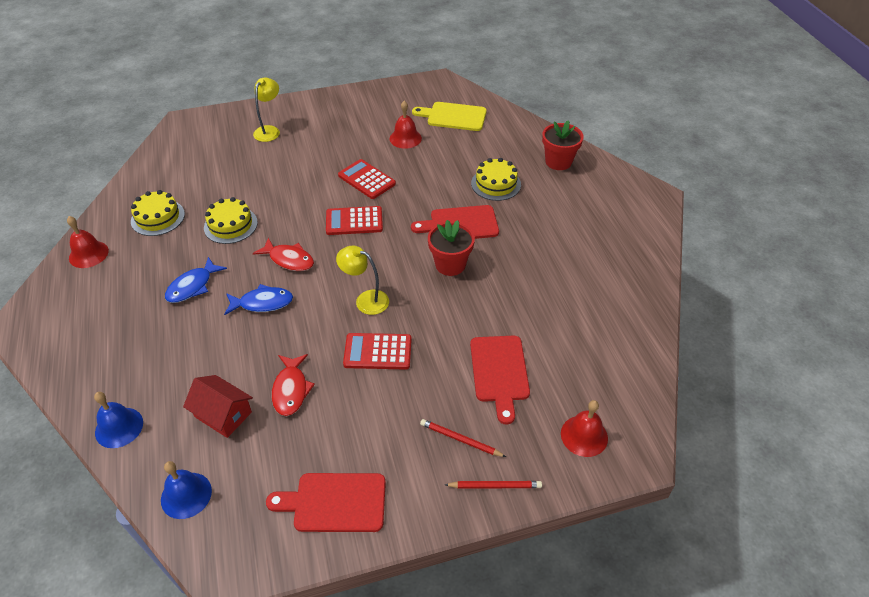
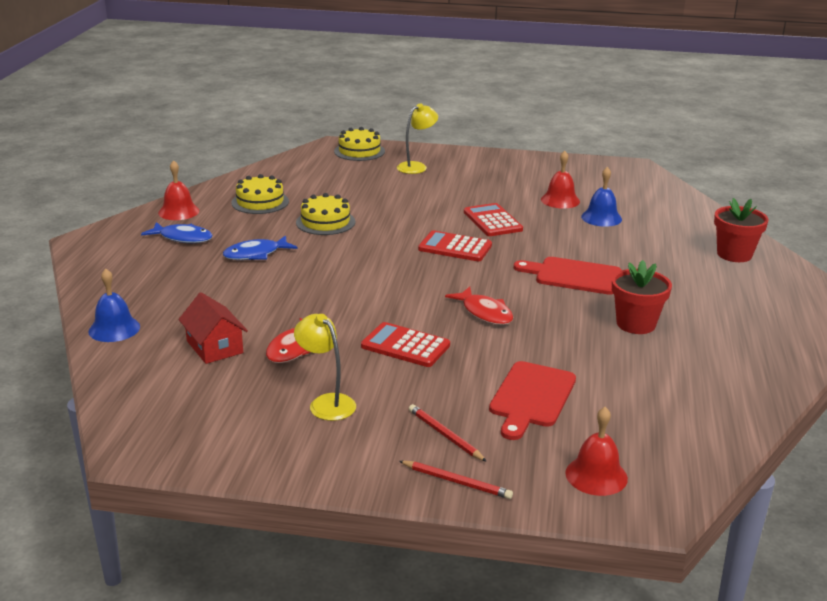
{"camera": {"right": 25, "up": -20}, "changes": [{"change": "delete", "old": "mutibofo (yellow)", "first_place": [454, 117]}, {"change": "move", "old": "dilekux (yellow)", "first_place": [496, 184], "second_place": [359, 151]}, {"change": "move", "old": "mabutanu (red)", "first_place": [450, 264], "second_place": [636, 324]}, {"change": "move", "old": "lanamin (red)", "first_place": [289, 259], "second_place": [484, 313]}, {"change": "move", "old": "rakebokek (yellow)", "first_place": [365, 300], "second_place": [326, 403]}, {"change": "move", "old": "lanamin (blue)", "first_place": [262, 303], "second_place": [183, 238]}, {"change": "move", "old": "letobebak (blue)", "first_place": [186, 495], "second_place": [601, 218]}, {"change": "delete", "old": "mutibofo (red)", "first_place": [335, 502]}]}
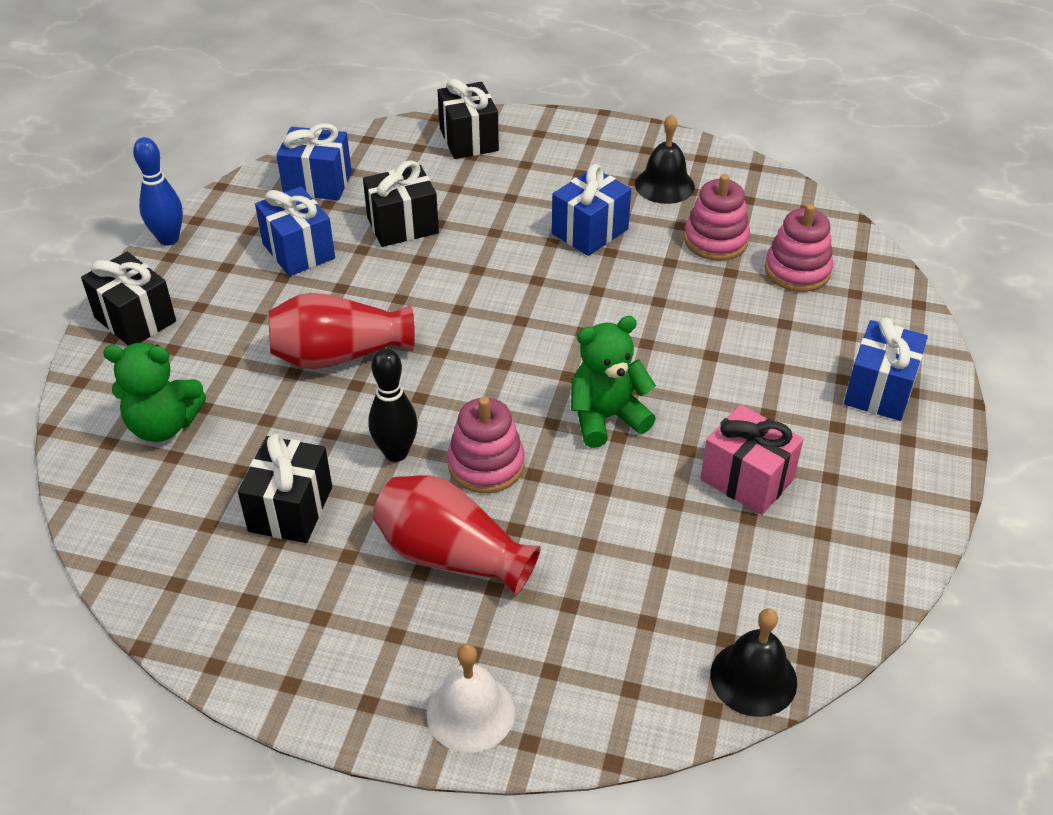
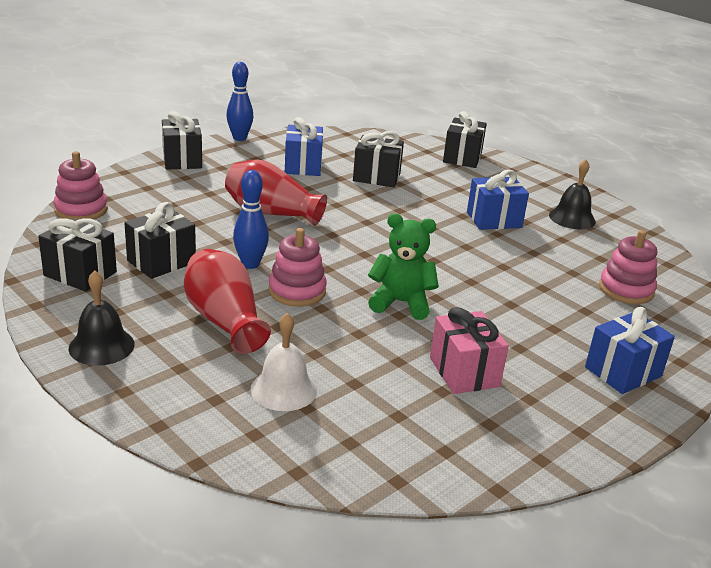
{"camera": {"right": 30, "up": -15}, "changes": [{"change": "delete", "old": "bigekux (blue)", "first_place": [317, 183]}, {"change": "move", "old": "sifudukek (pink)", "first_place": [715, 240], "second_place": [81, 210]}, {"change": "delete", "old": "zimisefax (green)", "first_place": [163, 425]}, {"change": "recolor", "old": "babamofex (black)", "new": "babamofex (blue)", "first_place": [396, 453], "second_place": [250, 264]}, {"change": "move", "old": "letobebak (black)", "first_place": [753, 678], "second_place": [101, 346]}, {"change": "move", "old": "letobebak (white)", "first_place": [470, 712], "second_place": [283, 389]}, {"change": "insert", "new": "bigekux (black)", "second_place": [80, 274]}]}
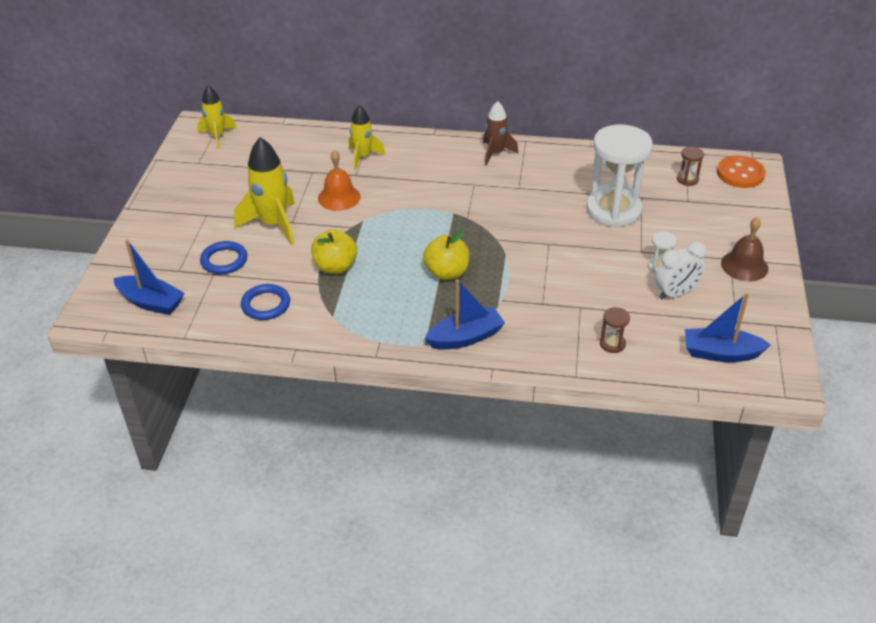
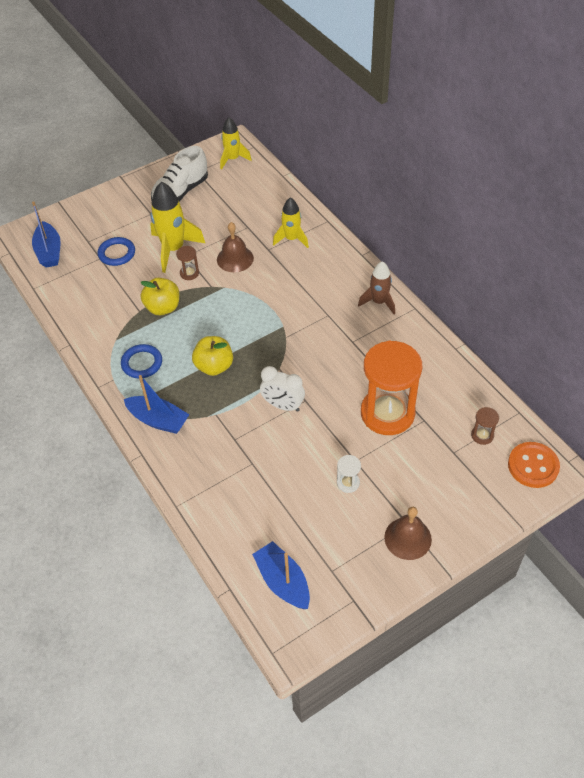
{"camera": {"right": 50, "up": 10}, "changes": [{"change": "recolor", "old": "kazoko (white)", "new": "kazoko (orange)", "first_place": [613, 210], "second_place": [387, 413]}, {"change": "recolor", "old": "letobebak (orange)", "new": "letobebak (brown)", "first_place": [339, 197], "second_place": [235, 258]}, {"change": "move", "old": "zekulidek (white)", "first_place": [676, 293], "second_place": [283, 405]}, {"change": "move", "old": "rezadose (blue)", "first_place": [266, 305], "second_place": [142, 363]}, {"change": "move", "old": "kazoko (brown)", "first_place": [612, 344], "second_place": [189, 273]}, {"change": "insert", "new": "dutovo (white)", "second_place": [180, 192]}]}
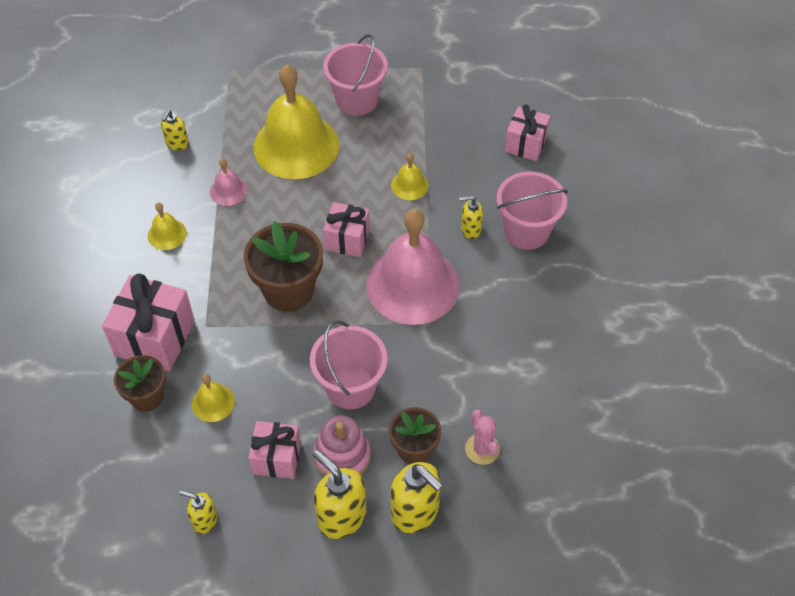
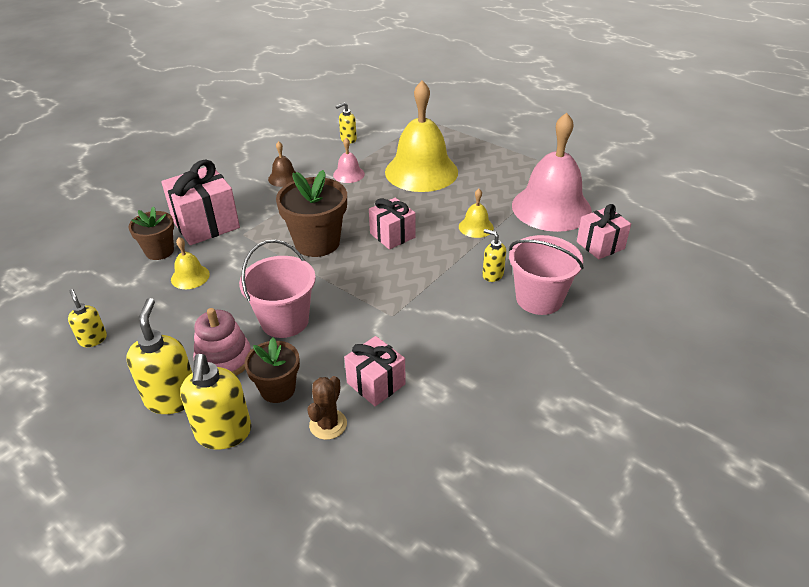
{"camera": {"right": 40, "up": -15}, "changes": [{"change": "delete", "old": "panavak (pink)", "first_place": [357, 100]}, {"change": "recolor", "old": "letobebak (yellow)", "new": "letobebak (brown)", "first_place": [167, 234], "second_place": [284, 178]}, {"change": "move", "old": "letobebak (pink)", "first_place": [413, 285], "second_place": [551, 208]}, {"change": "recolor", "old": "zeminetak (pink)", "new": "zeminetak (brown)", "first_place": [482, 449], "second_place": [328, 424]}, {"change": "move", "old": "bigekux (pink)", "first_place": [276, 458], "second_place": [376, 383]}]}
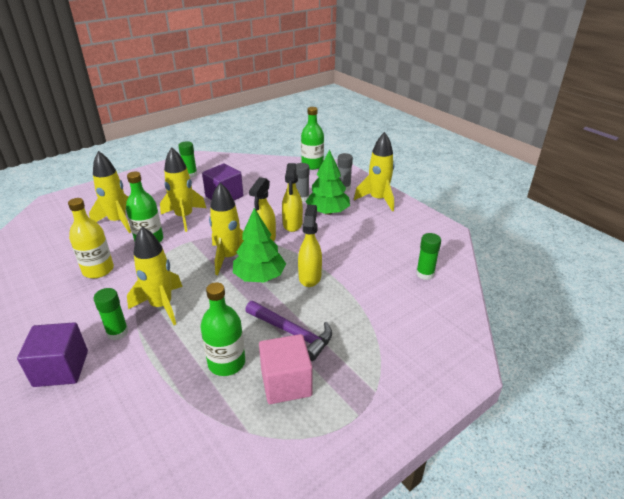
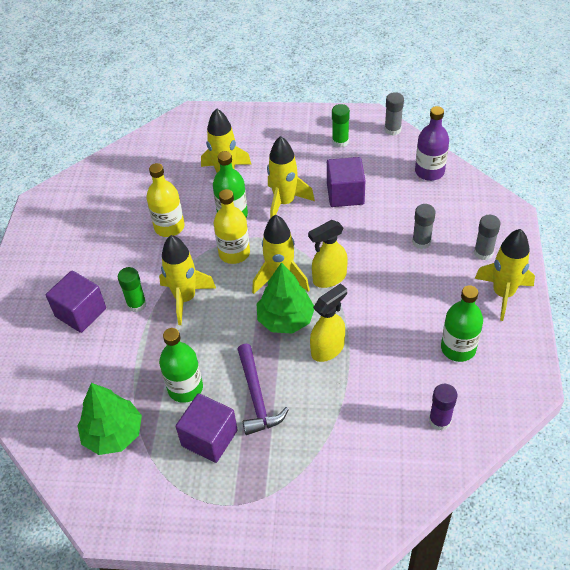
{"camera": {"right": 45, "up": 15}, "changes": [{"change": "move", "old": "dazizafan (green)", "first_place": [312, 165], "second_place": [458, 348]}, {"change": "move", "old": "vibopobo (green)", "first_place": [328, 212], "second_place": [113, 434]}, {"change": "delete", "old": "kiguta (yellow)", "first_place": [292, 224]}, {"change": "recolor", "old": "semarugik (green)", "new": "semarugik (purple)", "first_place": [425, 274], "second_place": [439, 420]}, {"change": "recolor", "old": "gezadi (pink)", "new": "gezadi (purple)", "first_place": [286, 383], "second_place": [209, 438]}, {"change": "insert", "new": "semarugik (grey)", "second_place": [392, 130]}, {"change": "insert", "new": "dazizafan (purple)", "second_place": [429, 171]}, {"change": "insert", "new": "dazizafan (yellow)", "second_place": [234, 253]}]}
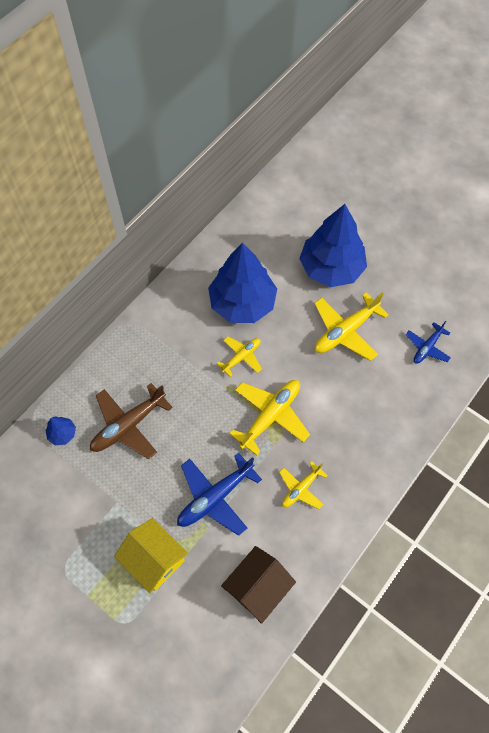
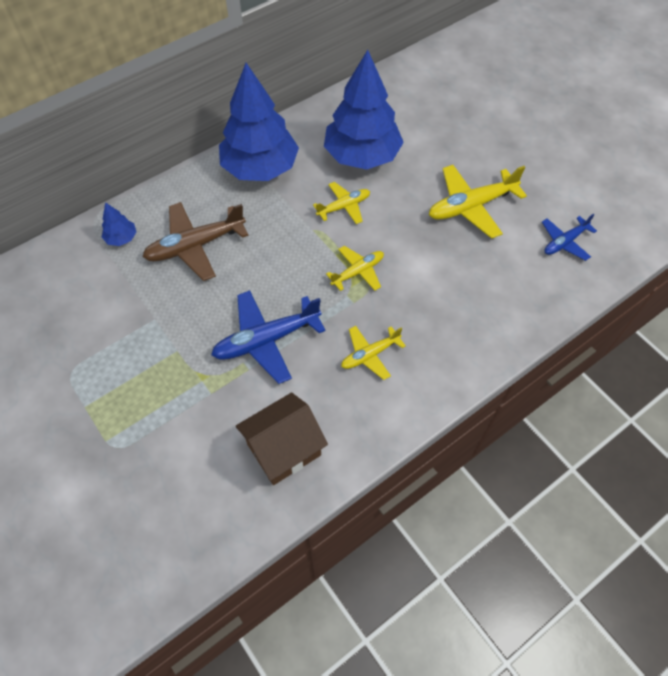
{"camera": {"right": 15, "up": -5}, "changes": [{"change": "move", "old": "vibopobo (blue)", "first_place": [331, 268], "second_place": [260, 168]}, {"change": "resize", "old": "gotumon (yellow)", "first_place": [270, 416], "second_place": [358, 272], "factor": 0.59}, {"change": "delete", "old": "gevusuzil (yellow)", "first_place": [154, 560]}]}
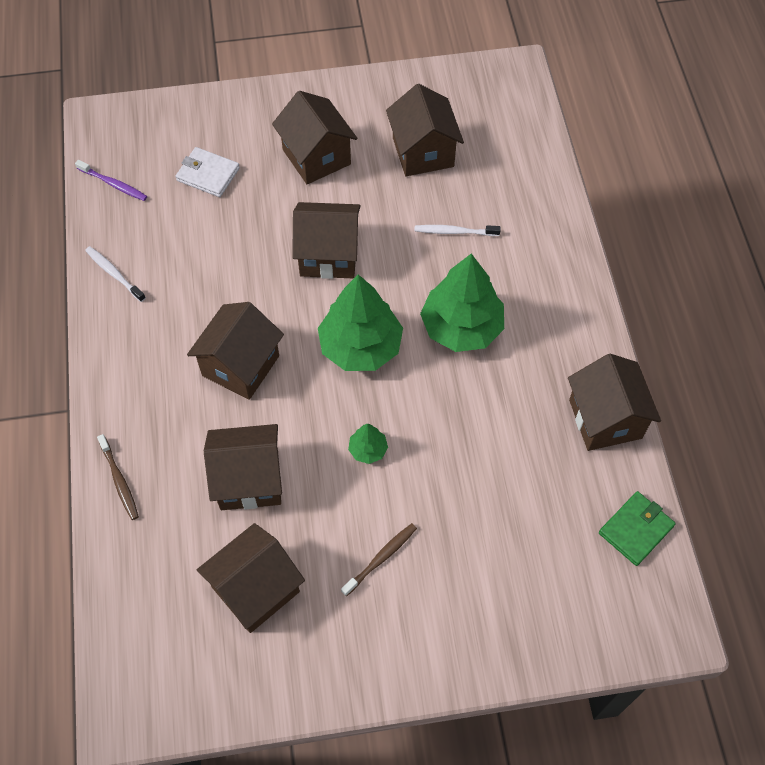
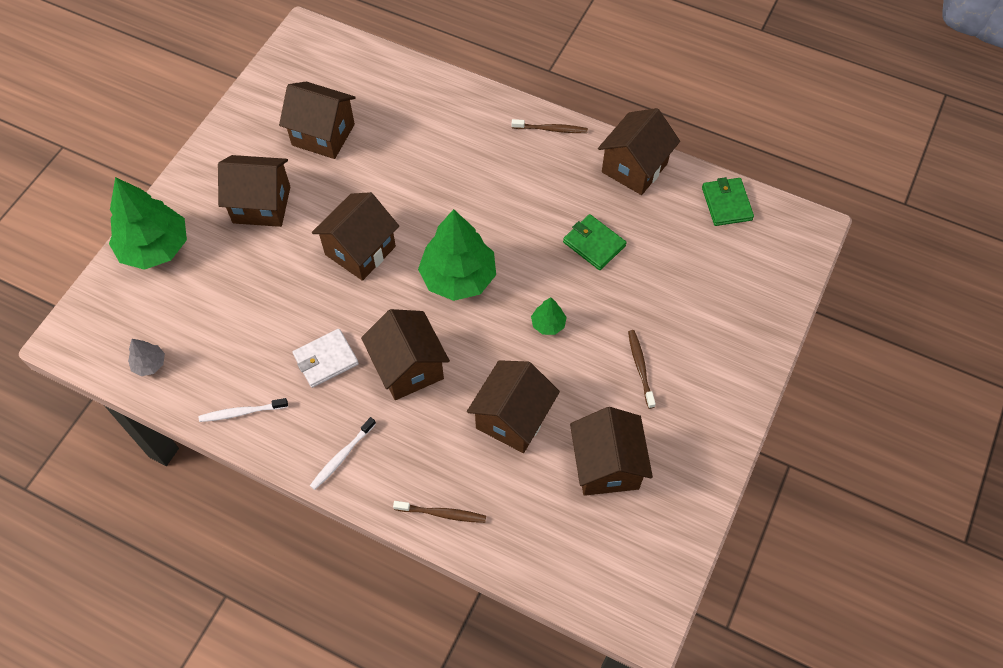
{"camera": {"right": -55, "up": 0}, "changes": [{"change": "move", "old": "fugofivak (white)", "first_place": [208, 174], "second_place": [326, 359]}, {"change": "replace", "old": "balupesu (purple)", "new": "vibopobo (grey)", "first_place": [113, 184], "second_place": [149, 364]}, {"change": "move", "old": "balupesu (white)", "first_place": [454, 232], "second_place": [342, 456]}, {"change": "move", "old": "vibopobo (green)", "first_place": [461, 327], "second_place": [155, 247]}, {"change": "rotate", "old": "gevusuzil (brown)", "first_place": [605, 419], "second_place": [634, 168], "degrees": -75}, {"change": "insert", "new": "balupesu (brown)", "second_place": [551, 129]}, {"change": "insert", "new": "fugofivak (green)", "second_place": [594, 244]}]}
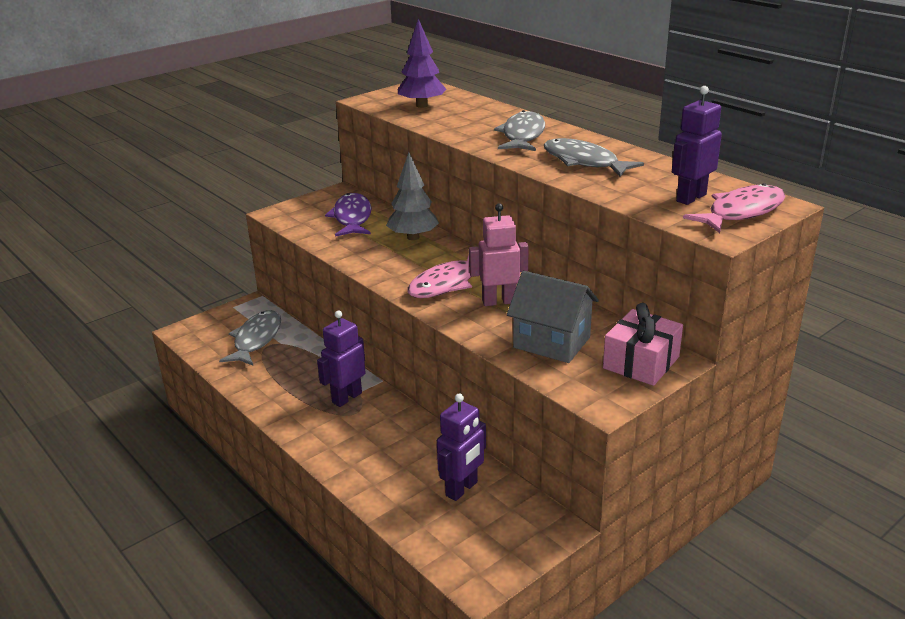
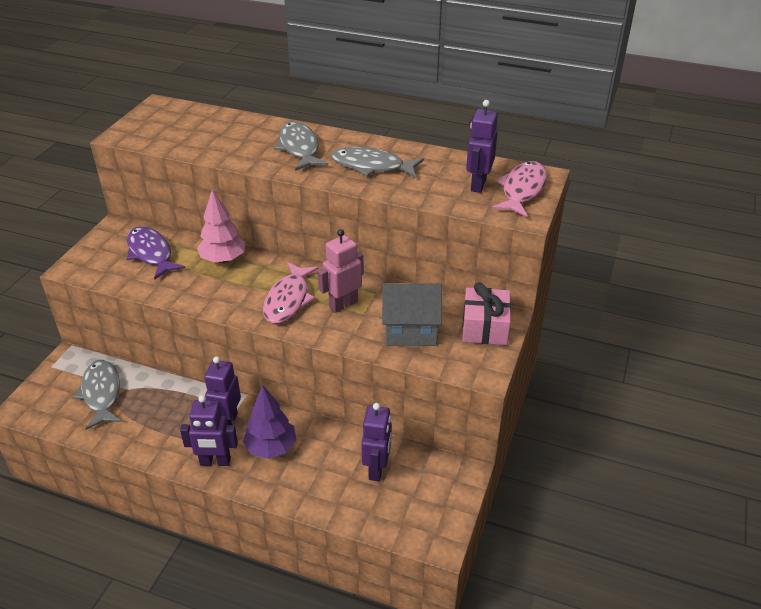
{"camera": {"right": -30, "up": 10}, "changes": [{"change": "move", "old": "vibopobo (purple)", "first_place": [422, 105], "second_place": [271, 448]}, {"change": "recolor", "old": "vibopobo (grey)", "new": "vibopobo (pink)", "first_place": [413, 237], "second_place": [223, 259]}, {"change": "insert", "new": "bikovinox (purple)", "second_place": [215, 462]}]}
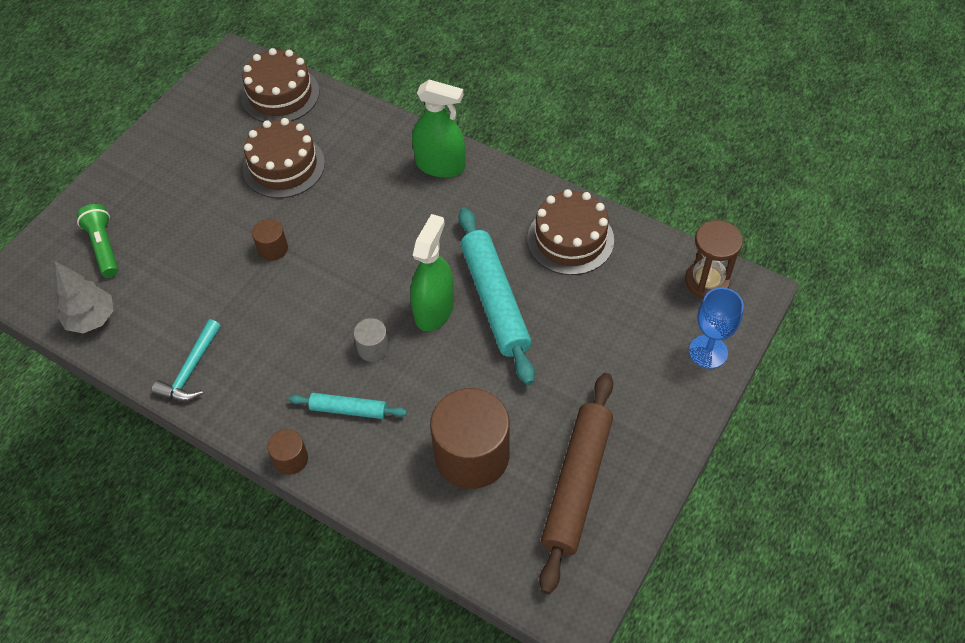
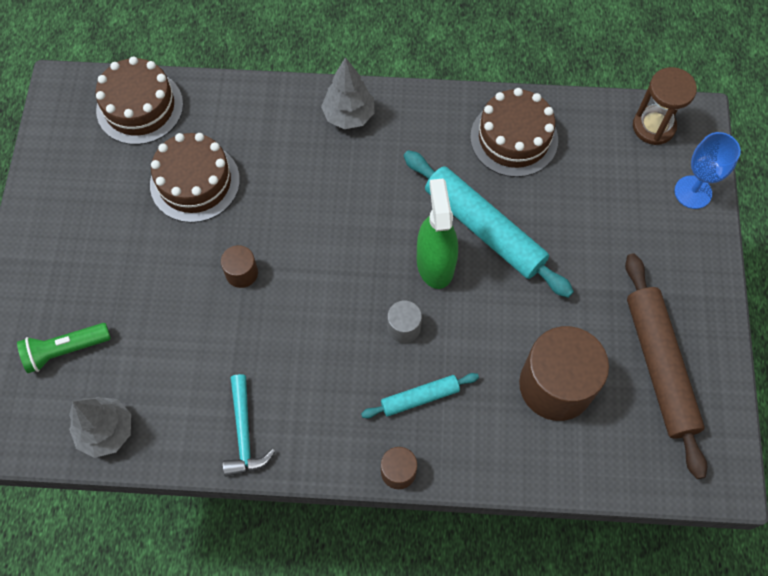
{"camera": {"right": -30, "up": 10}, "changes": [{"change": "replace", "old": "kiguta (green)", "new": "vibopobo (grey)", "first_place": [440, 165], "second_place": [349, 116]}, {"change": "rotate", "old": "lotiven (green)", "first_place": [104, 247], "second_place": [65, 350], "degrees": -60}]}
